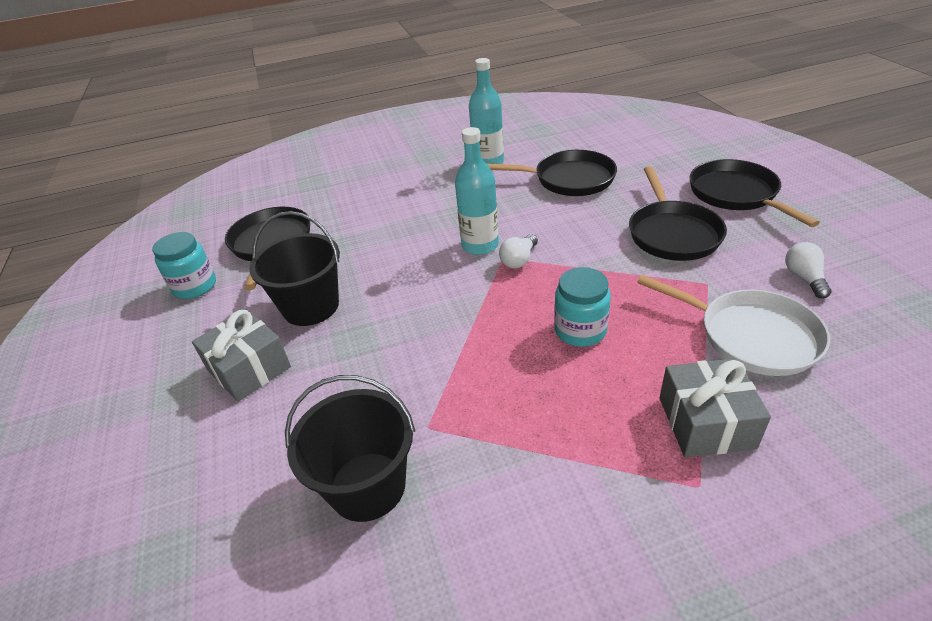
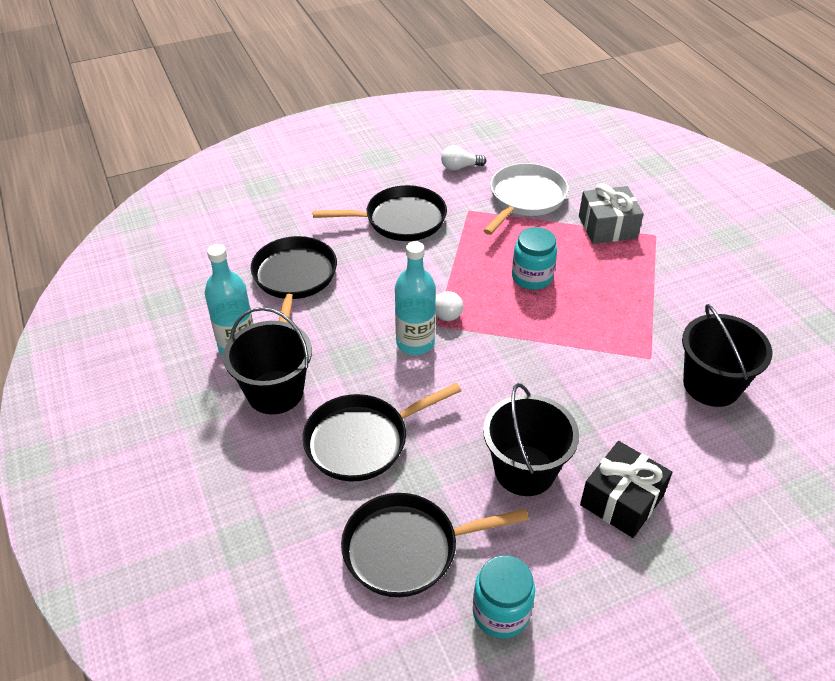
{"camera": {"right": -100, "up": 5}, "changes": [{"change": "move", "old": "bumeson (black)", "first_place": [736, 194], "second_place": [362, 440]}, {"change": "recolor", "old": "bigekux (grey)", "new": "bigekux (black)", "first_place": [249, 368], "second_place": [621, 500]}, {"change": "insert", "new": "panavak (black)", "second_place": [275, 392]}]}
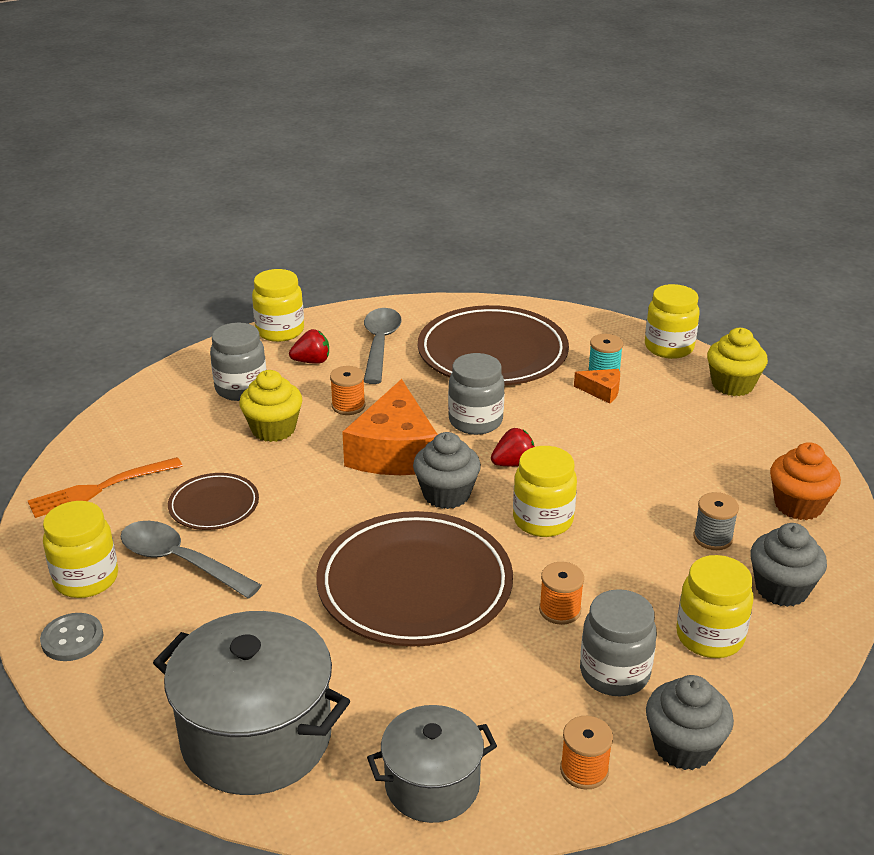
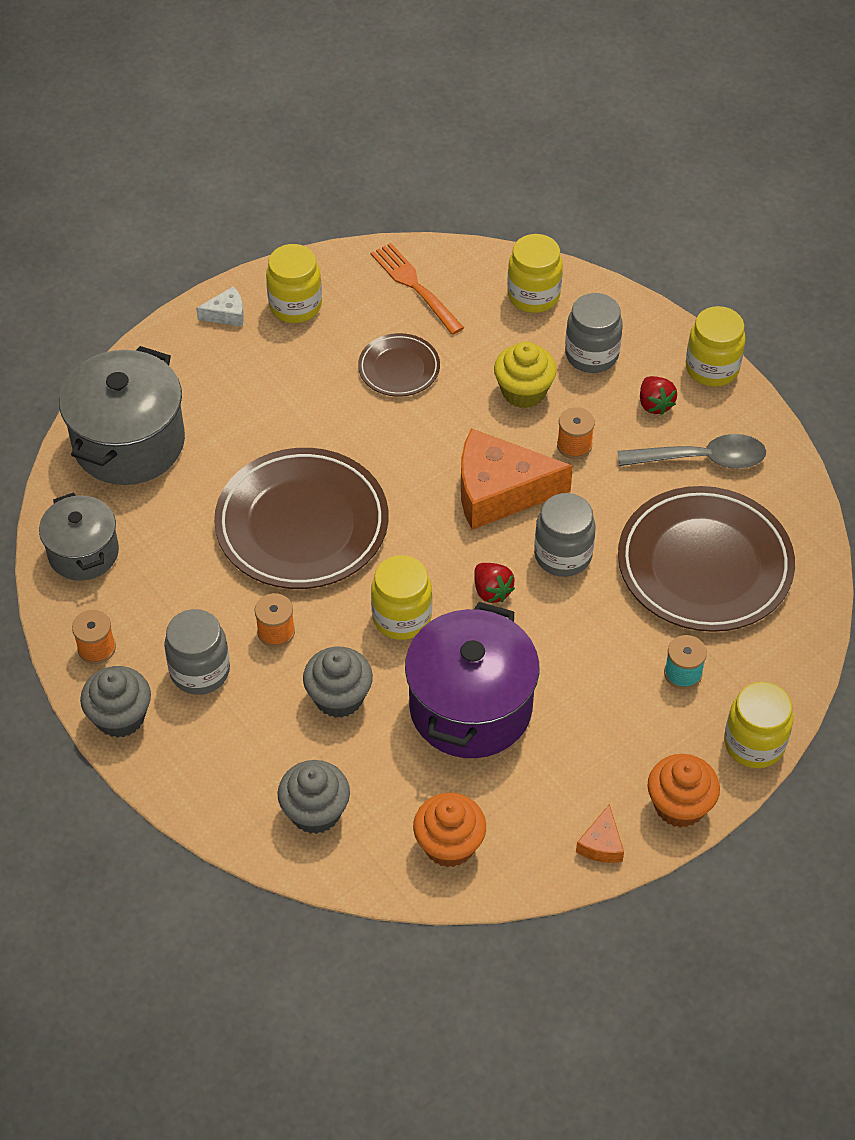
{"camera": {"right": 85, "up": 20}, "changes": [{"change": "recolor", "old": "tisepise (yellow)", "new": "tisepise (orange)", "first_place": [732, 385], "second_place": [679, 805]}, {"change": "move", "old": "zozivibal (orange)", "first_place": [602, 391], "second_place": [601, 844]}, {"change": "move", "old": "tisepise (grey)", "first_place": [446, 494], "second_place": [339, 697]}, {"change": "delete", "old": "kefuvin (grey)", "first_place": [713, 538]}, {"change": "delete", "old": "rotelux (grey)", "first_place": [180, 561]}, {"change": "move", "old": "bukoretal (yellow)", "first_place": [709, 637], "second_place": [533, 295]}, {"change": "replace", "old": "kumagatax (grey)", "new": "zozivibal (white)", "first_place": [72, 639], "second_place": [226, 314]}, {"change": "insert", "new": "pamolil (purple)", "second_place": [470, 707]}]}
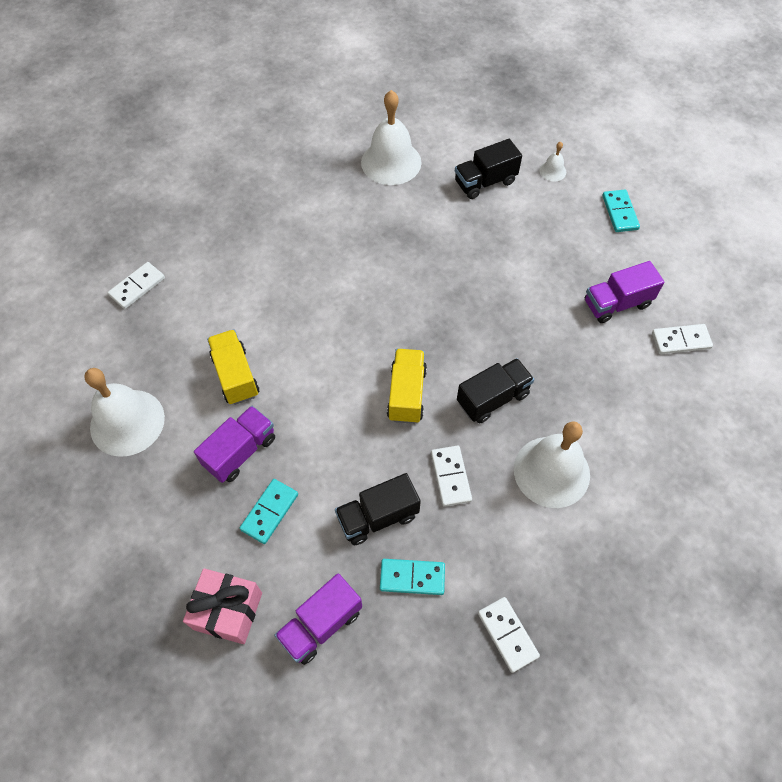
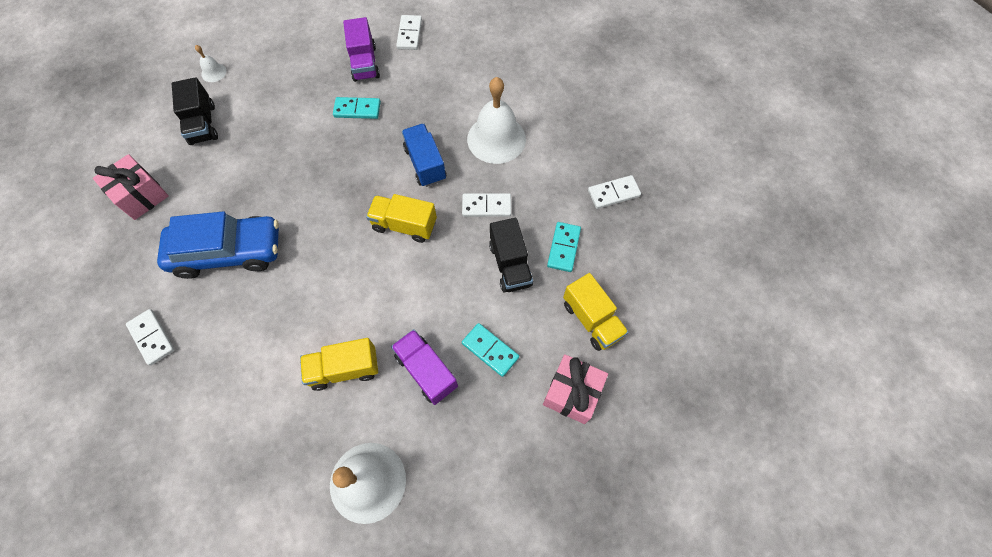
{"camera": {"right": -80, "up": 5}, "changes": [{"change": "replace", "old": "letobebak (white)", "new": "bigekux (pink)", "first_place": [391, 162], "second_place": [141, 196]}, {"change": "move", "old": "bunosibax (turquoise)", "first_place": [620, 212], "second_place": [357, 109]}, {"change": "move", "old": "bunosibax (white)", "first_place": [137, 287], "second_place": [152, 338]}, {"change": "recolor", "old": "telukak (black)", "new": "telukak (blue)", "first_place": [492, 398], "second_place": [425, 164]}, {"change": "recolor", "old": "telukak (purple)", "new": "telukak (yellow)", "first_place": [321, 624], "second_place": [592, 319]}, {"change": "insert", "new": "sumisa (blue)", "second_place": [228, 252]}]}
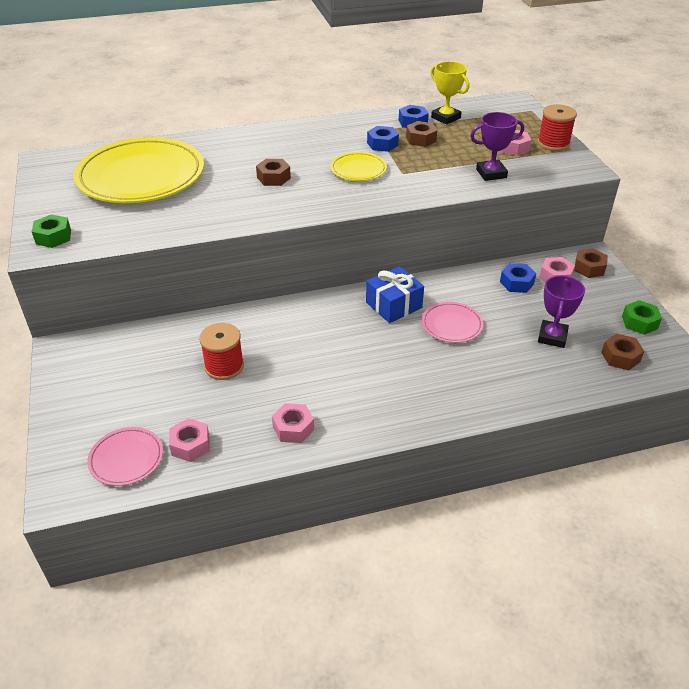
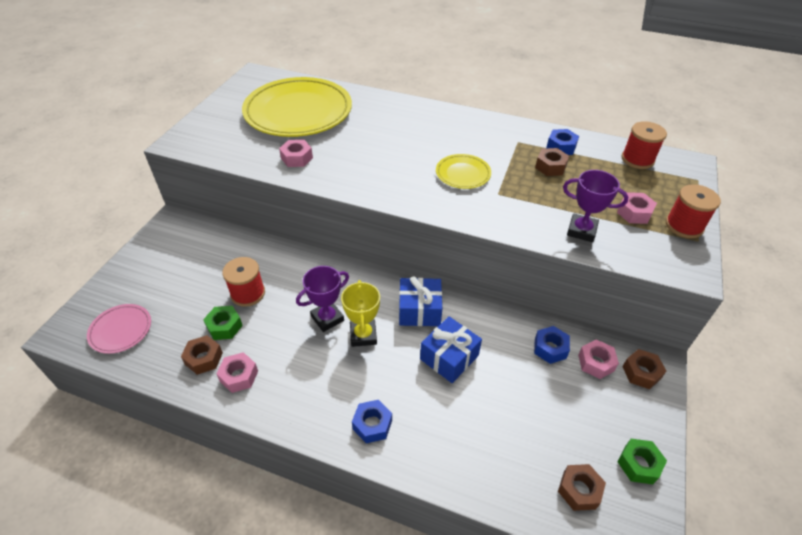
{"camera": {"right": 35, "up": 5}, "changes": [{"change": "move", "old": "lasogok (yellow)", "first_place": [446, 118], "second_place": [363, 335]}, {"change": "move", "old": "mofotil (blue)", "first_place": [382, 144], "second_place": [372, 425]}, {"change": "move", "old": "mofotil (brown)", "first_place": [273, 178], "second_place": [204, 358]}, {"change": "move", "old": "mofotil (green)", "first_place": [53, 237], "second_place": [224, 326]}, {"change": "move", "old": "lasogok (purple)", "first_place": [552, 337], "second_place": [327, 318]}, {"change": "replace", "old": "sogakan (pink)", "new": "bigekux (blue)", "first_place": [452, 325], "second_place": [449, 357]}, {"change": "move", "old": "mofotil (pink)", "first_place": [190, 445], "second_place": [297, 158]}, {"change": "insert", "new": "kefuvin (red)", "second_place": [637, 159]}]}
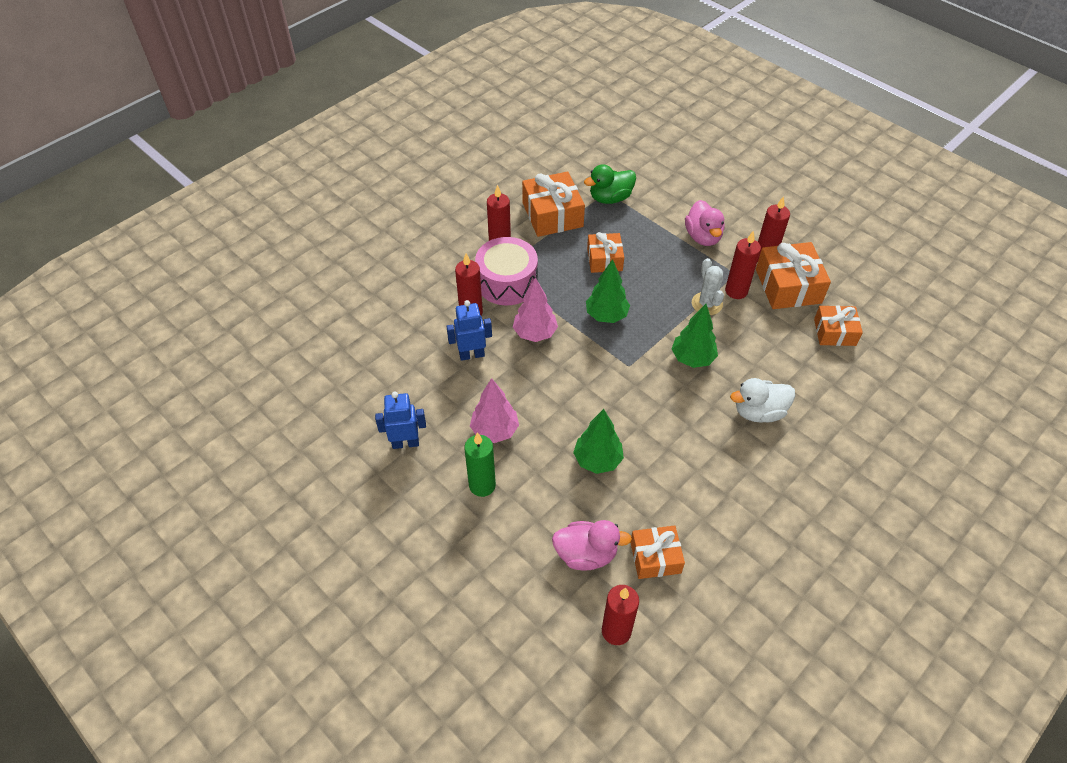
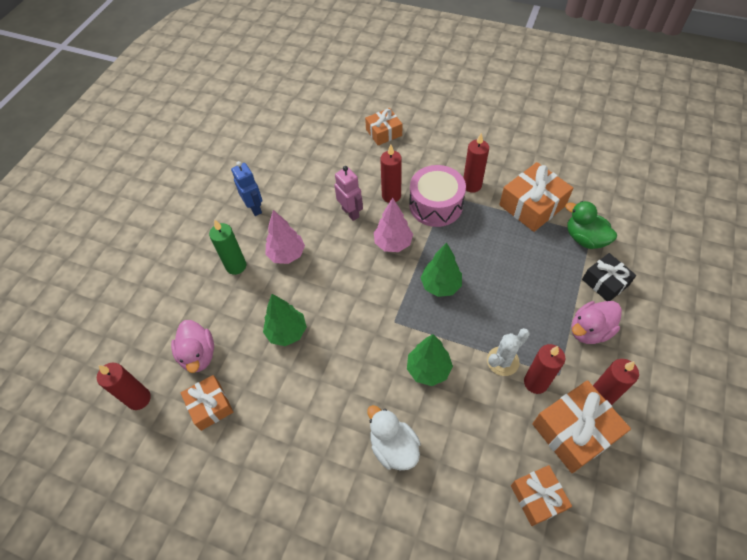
{"camera": {"right": 70, "up": 5}, "changes": [{"change": "move", "old": "bigekux (orange)", "first_place": [604, 259], "second_place": [384, 132]}, {"change": "recolor", "old": "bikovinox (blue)", "new": "bikovinox (pink)", "first_place": [471, 354], "second_place": [350, 212]}, {"change": "insert", "new": "bigekux (black)", "second_place": [605, 282]}]}
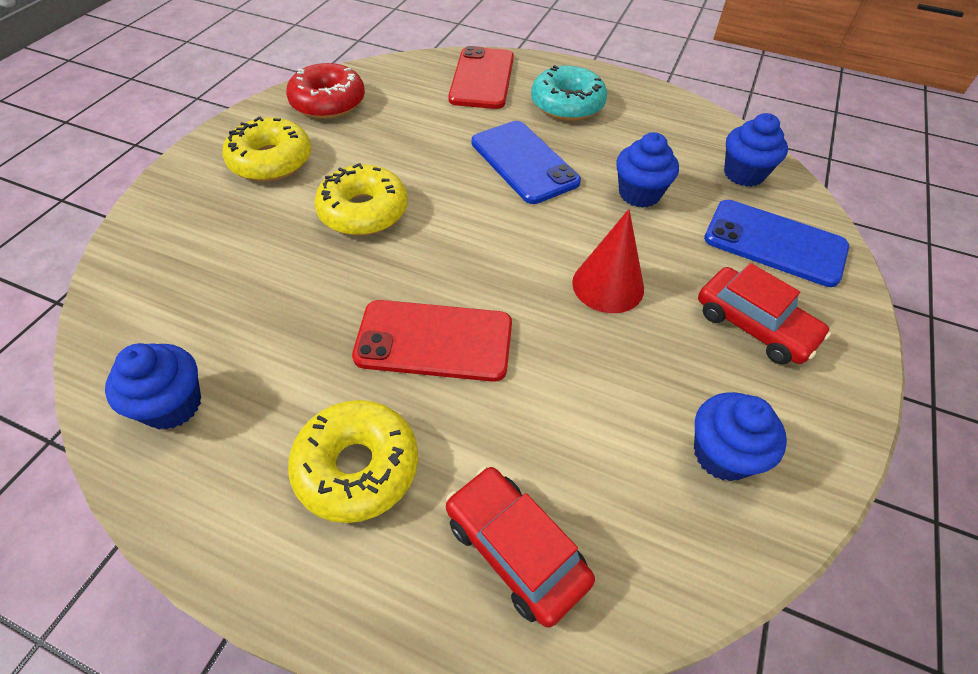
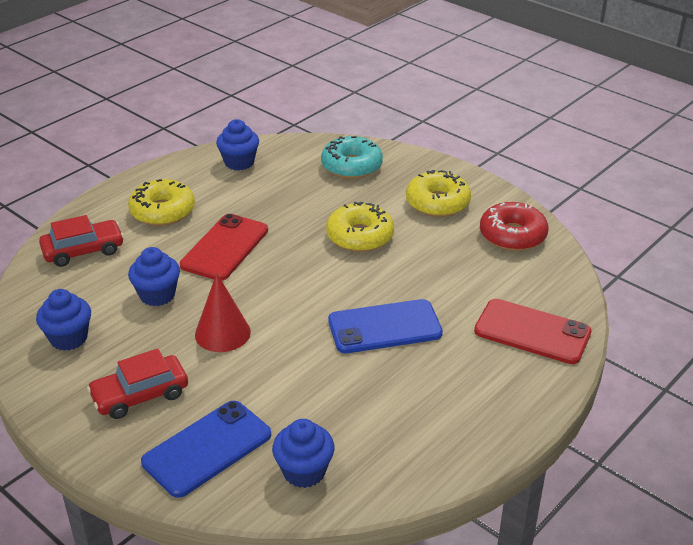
{"camera": {"right": 110, "up": -15}, "changes": [{"change": "move", "old": "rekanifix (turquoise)", "first_place": [567, 104], "second_place": [351, 166]}, {"change": "move", "old": "tisepise (blue)", "first_place": [639, 194], "second_place": [157, 295]}]}
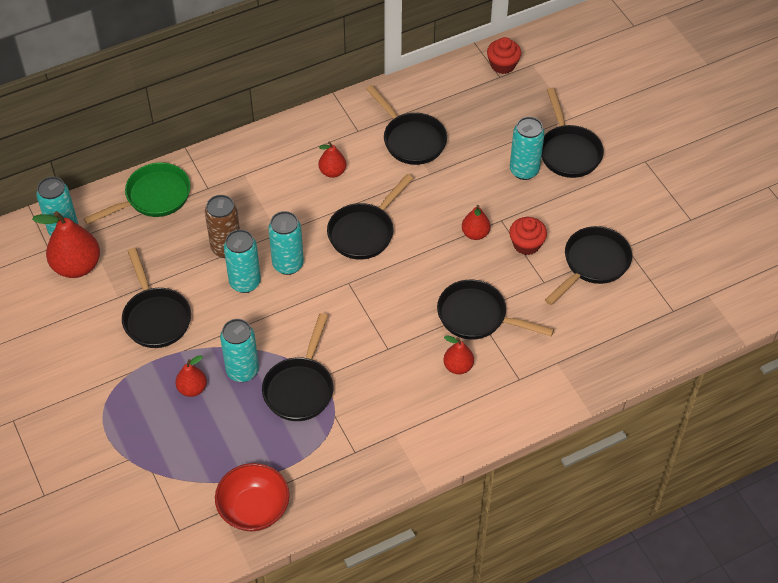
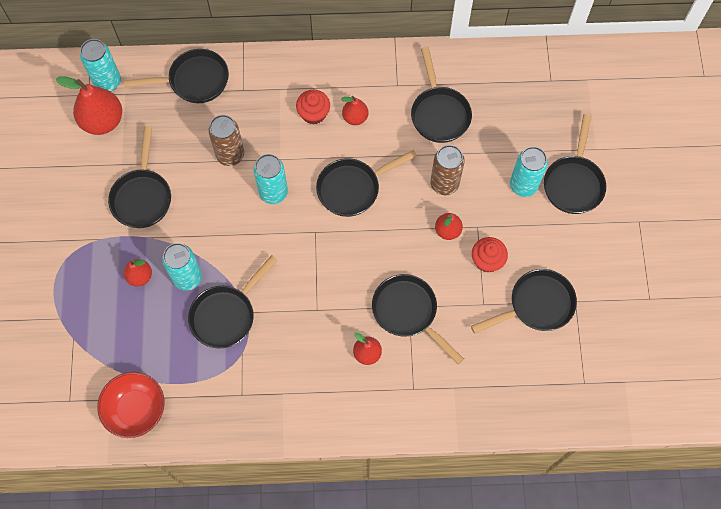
{"camera": {"right": 25, "up": 15}, "changes": [{"change": "move", "old": "tisepise (red)", "first_place": [502, 65], "second_place": [313, 113]}, {"change": "recolor", "old": "bumeson (green)", "new": "bumeson (black)", "first_place": [153, 197], "second_place": [194, 80]}, {"change": "delete", "old": "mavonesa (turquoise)", "first_place": [245, 282]}, {"change": "insert", "new": "mavonesa (brown)", "second_place": [444, 184]}]}
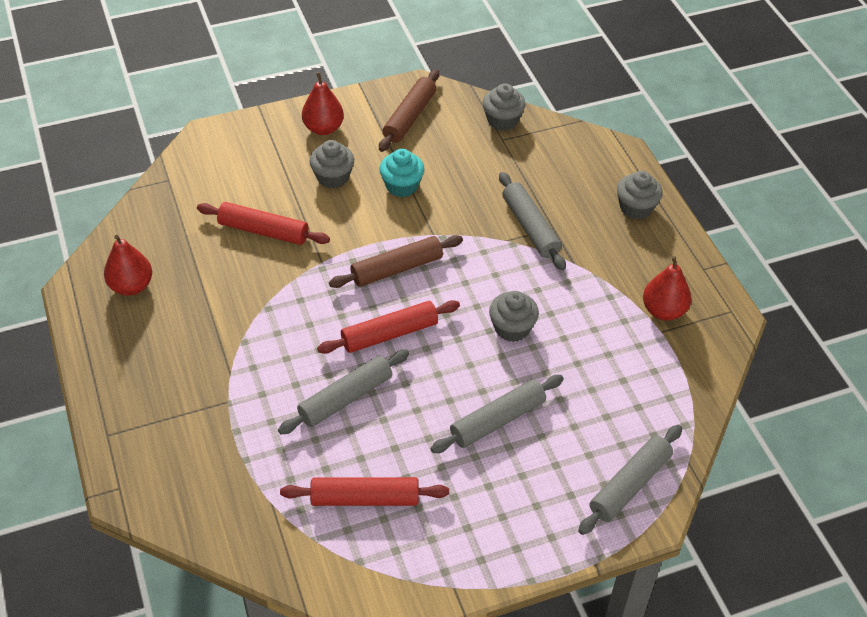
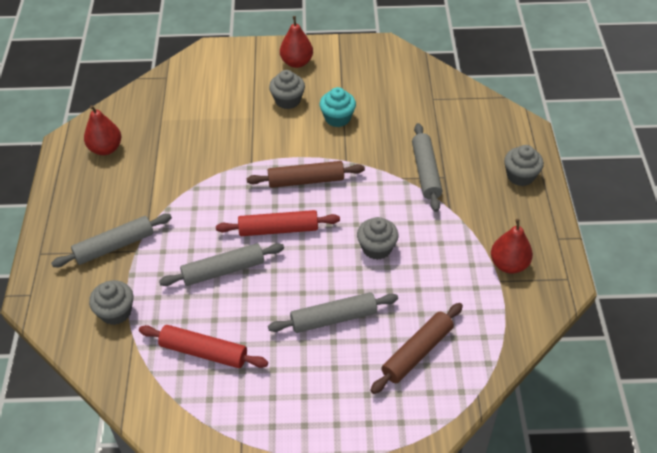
{"camera": {"right": 20, "up": 0}, "changes": [{"change": "move", "old": "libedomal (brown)", "first_place": [409, 117], "second_place": [417, 352]}, {"change": "move", "old": "tisepise (grey)", "first_place": [502, 120], "second_place": [115, 312]}, {"change": "delete", "old": "libedomal (red)", "first_place": [263, 231]}, {"change": "move", "old": "libedomal (grey)", "first_place": [629, 485], "second_place": [114, 246]}]}
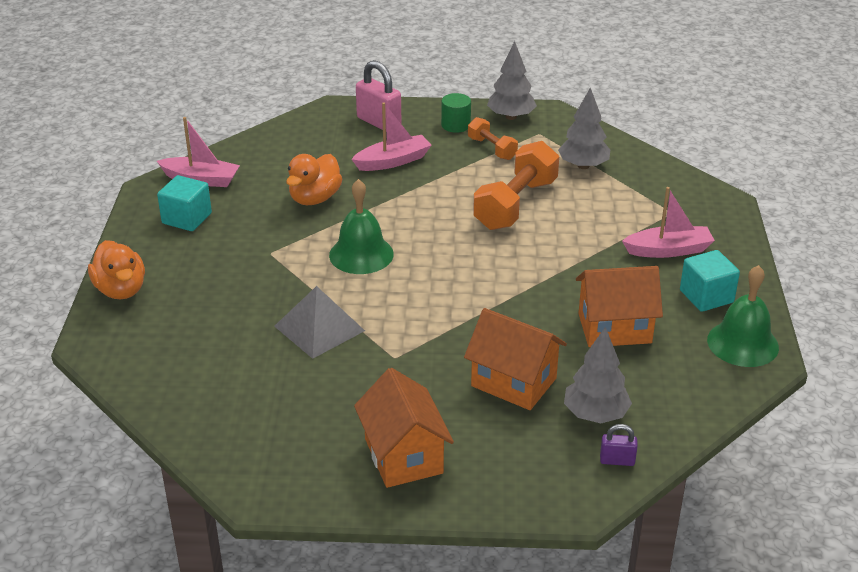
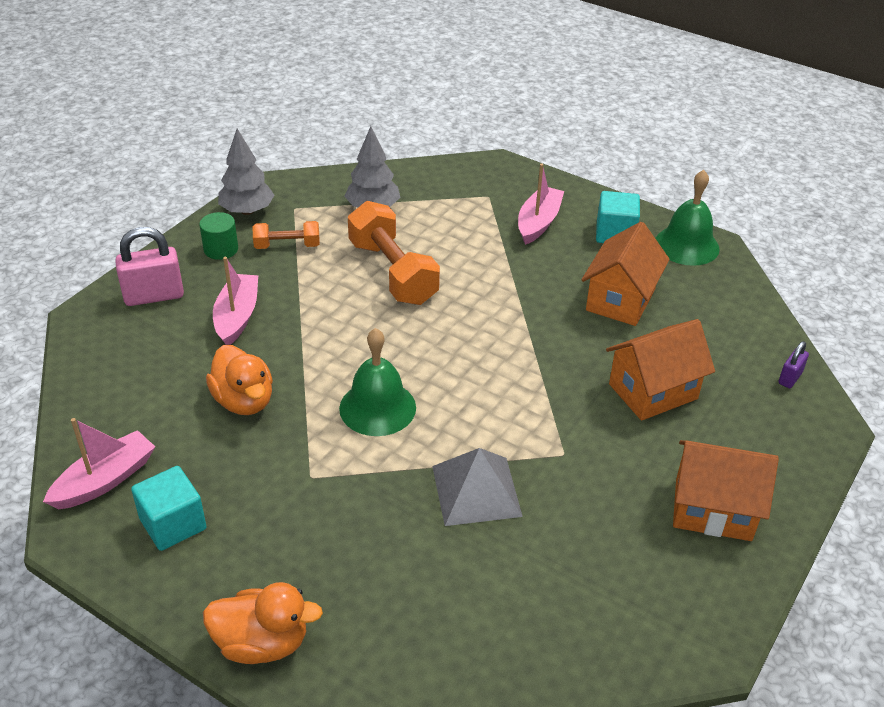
{"camera": {"right": -60, "up": 5}, "changes": [{"change": "delete", "old": "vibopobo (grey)", "first_place": [595, 414]}]}
